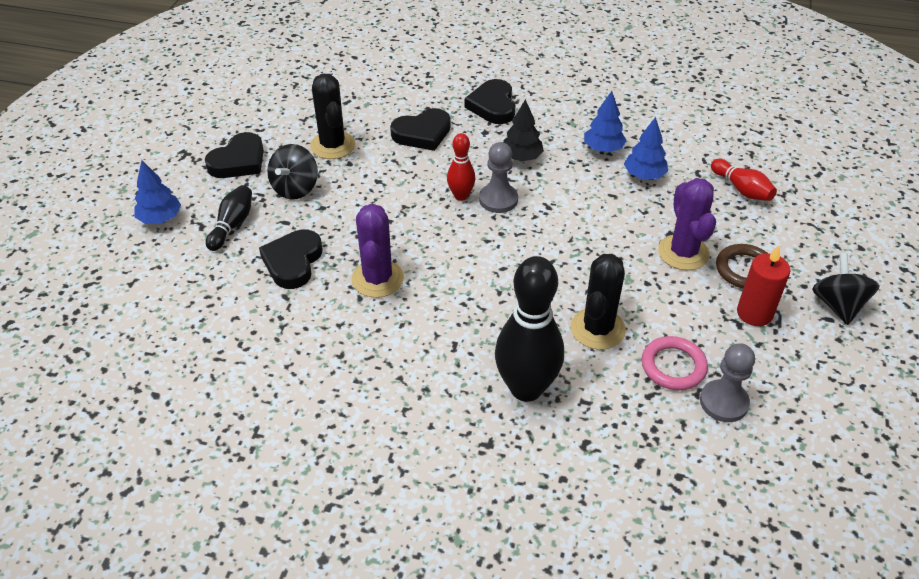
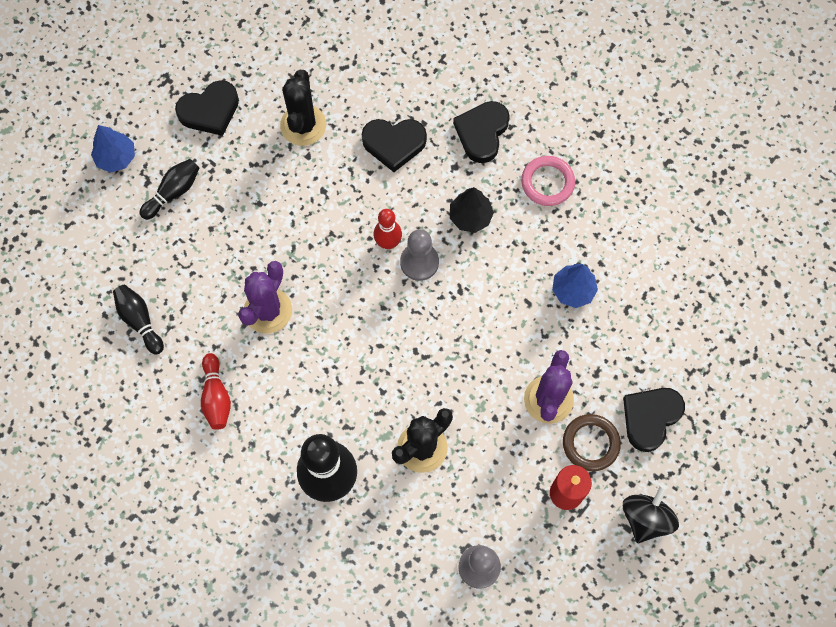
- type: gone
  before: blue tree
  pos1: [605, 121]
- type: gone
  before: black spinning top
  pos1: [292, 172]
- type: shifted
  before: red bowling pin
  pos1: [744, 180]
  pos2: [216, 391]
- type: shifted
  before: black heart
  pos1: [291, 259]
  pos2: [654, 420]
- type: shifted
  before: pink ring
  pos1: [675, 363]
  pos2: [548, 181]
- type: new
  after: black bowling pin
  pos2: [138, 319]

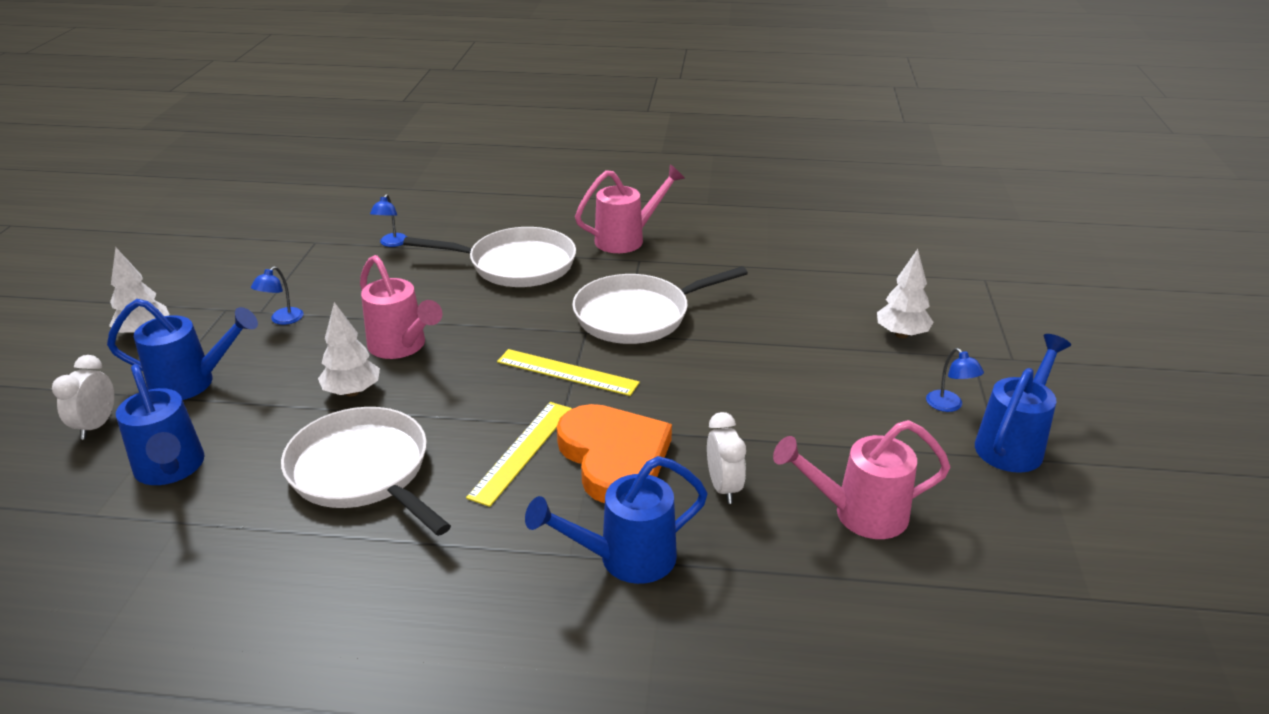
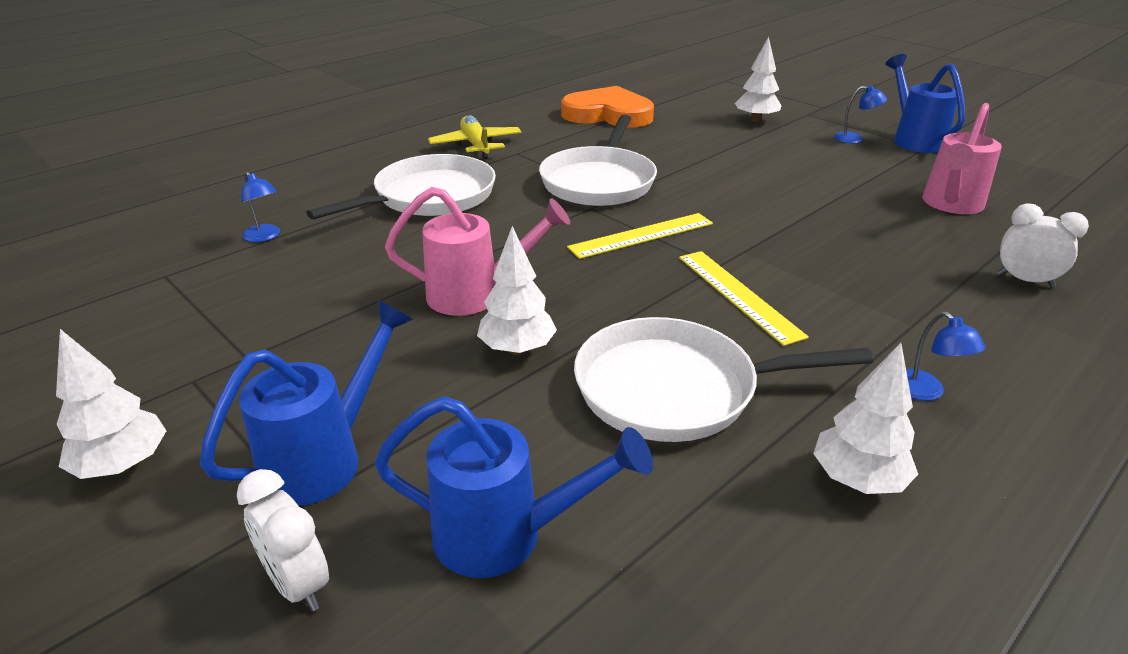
- type: swapped
  before: pink watering can
  after: yellow plane
  pos1: [630, 209]
  pos2: [475, 137]
- type: shifted
  before: blue lamp
  pos1: [277, 295]
  pos2: [946, 356]
- type: shifted
  before: orange heart
  pos1: [614, 453]
  pos2: [607, 106]
- type: shifted
  before: white clock
  pos1: [726, 458]
  pos2: [1043, 245]
- type: gone
  before: blue watering can
  pos1: [616, 520]
- type: new
  after: white tree
  pos2: [865, 418]

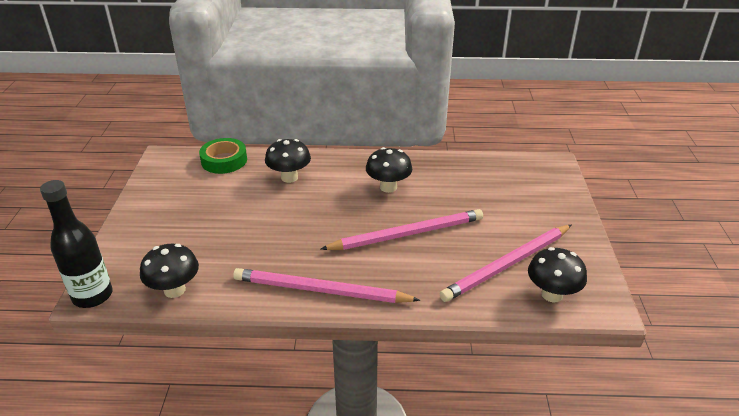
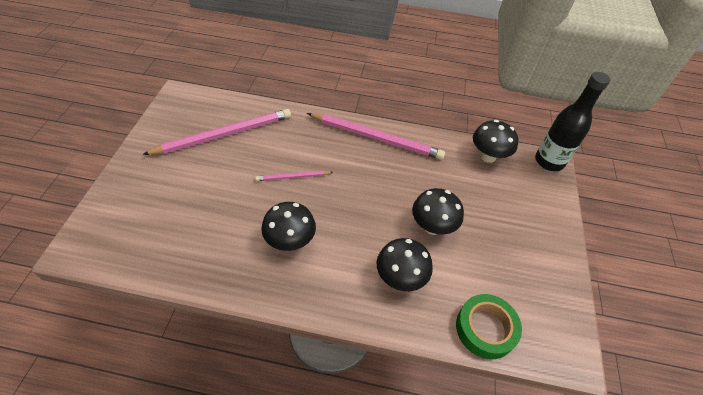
- type: scaled
  before: pink pencil
  pos1: [402, 229]
  pos2: [294, 176]
  scale: 0.49
- type: shifted
  before: black mushroom
  pos1: [557, 274]
  pos2: [438, 211]

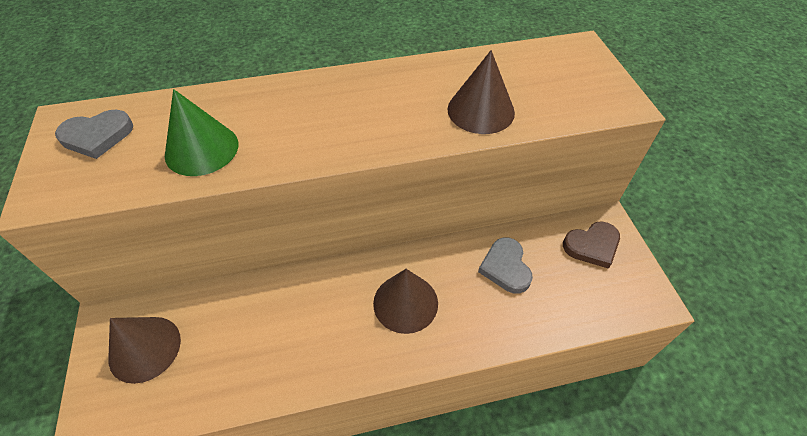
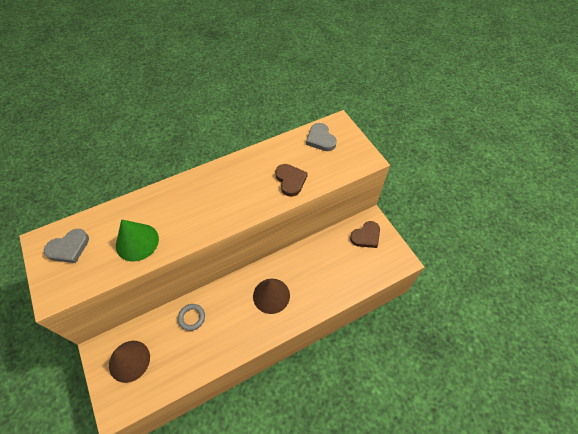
- type: swapped
  before: brown cone
  after: brown heart
  pos1: [481, 92]
  pos2: [291, 180]
- type: shifted
  before: grey heart
  pos1: [505, 266]
  pos2: [321, 137]
- type: new
  after: grey ring
  pos2: [191, 317]

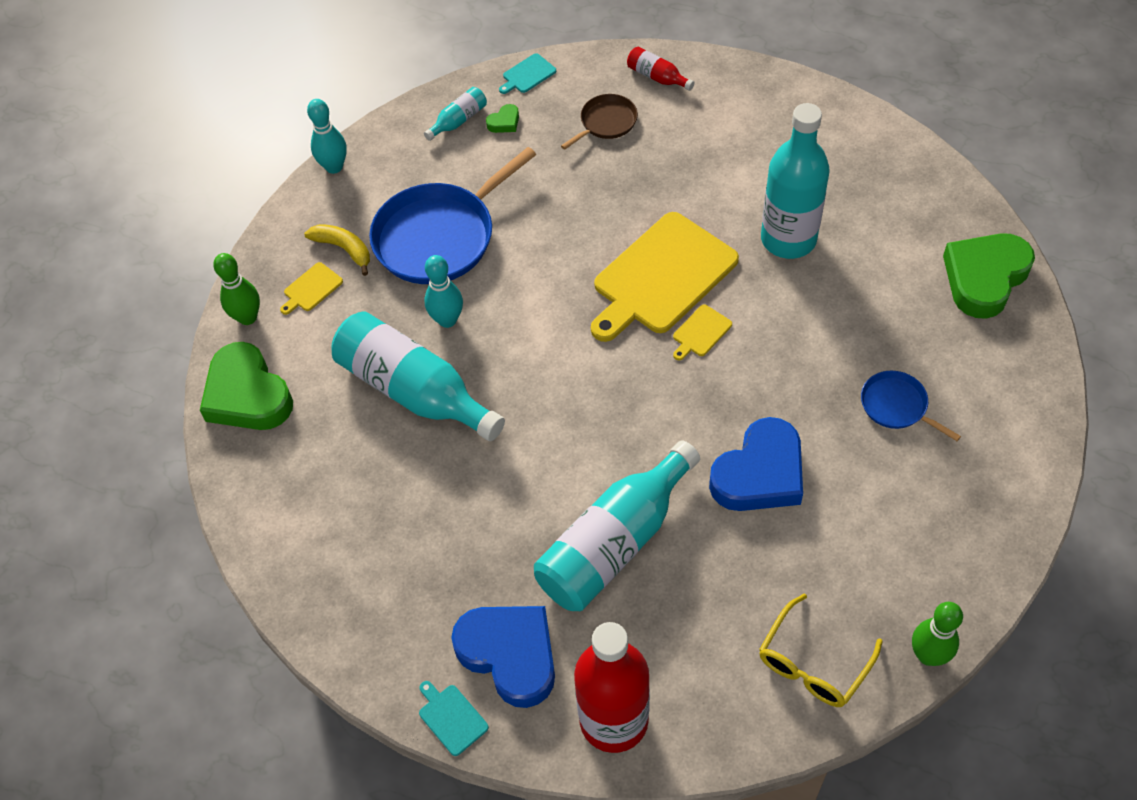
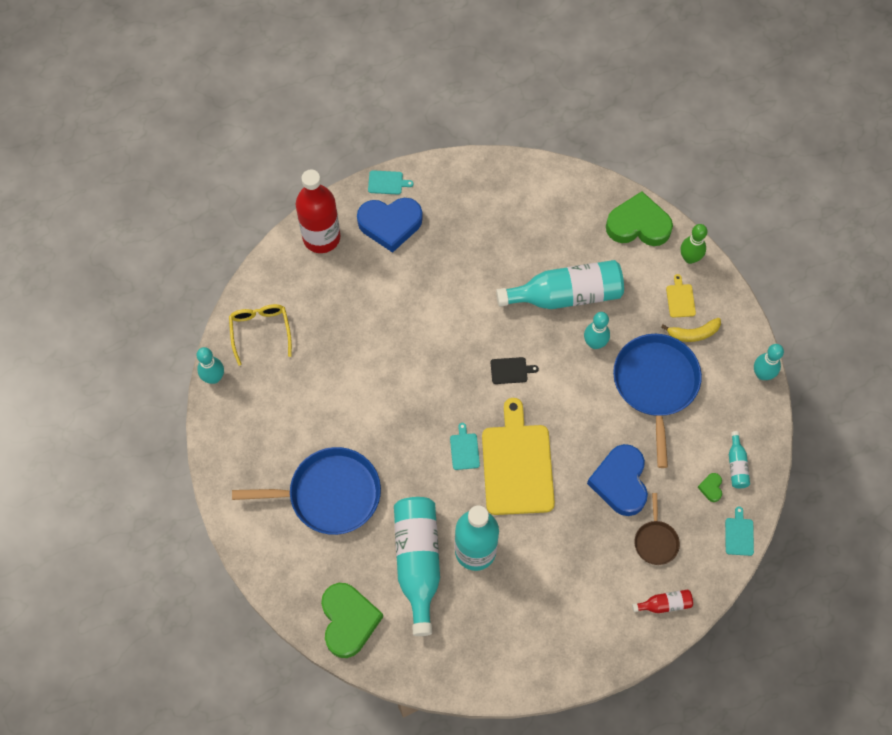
- type: repainted
  before: yellow cutting board
  after: turquoise cutting board
  pos1: [702, 332]
  pos2: [465, 446]
- type: scaled
  before: blue pan
  pos1: [911, 406]
  pos2: [306, 491]
  scale: 2.03
- type: shifted
  before: blue heart
  pos1: [756, 464]
  pos2: [617, 480]
- type: shifted
  before: turquoise bottle
  pos1: [617, 525]
  pos2: [417, 566]
- type: repainted
  before: green bowling pin
  after: turquoise bowling pin
  pos1: [937, 634]
  pos2: [210, 365]
- type: new
  after: black cutting board
  pos2: [515, 370]

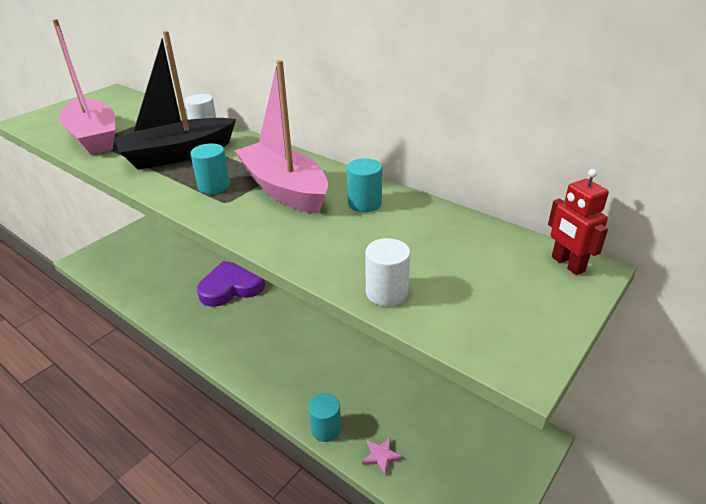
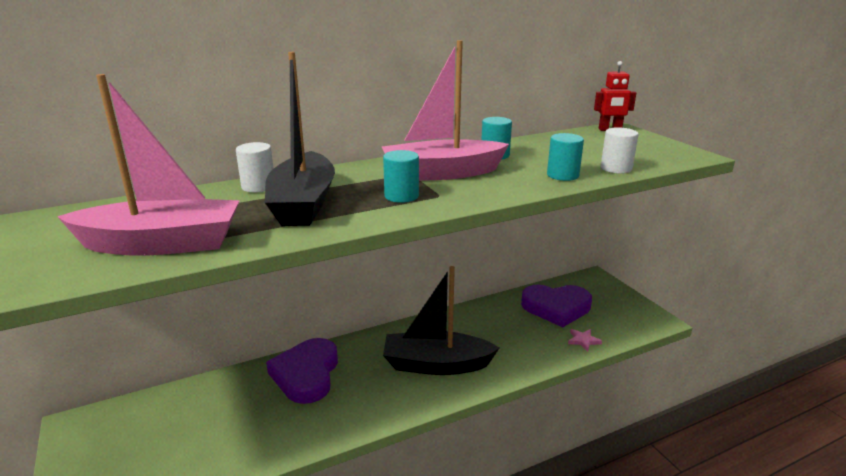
- type: shifted
  before: turquoise cylinder
  pos1: [324, 417]
  pos2: [565, 157]
- type: new
  after: black boat
  pos2: [441, 320]
- type: new
  after: purple heart
  pos2: [556, 306]

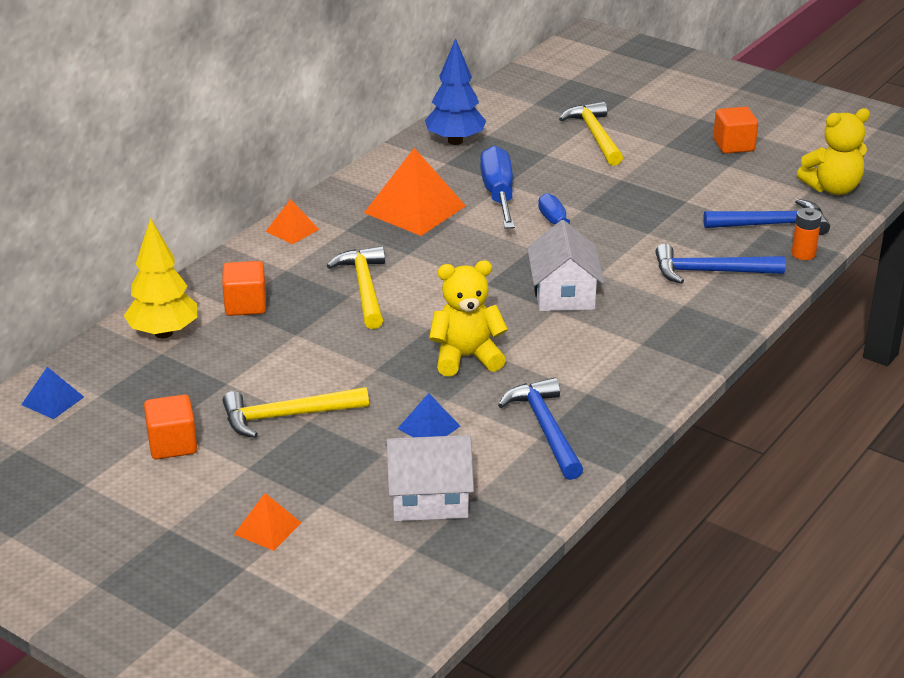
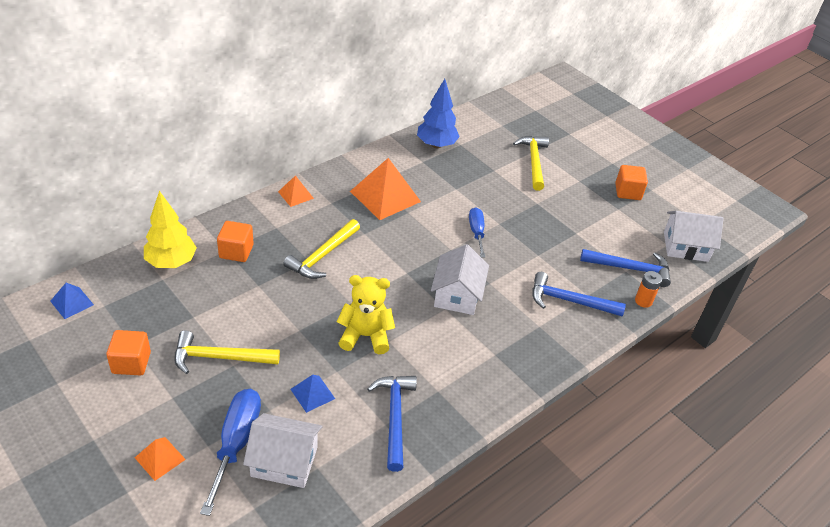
- type: swapped
  before: yellow teddy bear
  after: white house
  pos1: [833, 151]
  pos2: [694, 236]
- type: shifted
  before: blue screwdriver
  pos1: [497, 187]
  pos2: [230, 452]
- type: rotated
  before: yellow hammer
  pos1: [356, 287]
  pos2: [322, 249]
  turn: -150

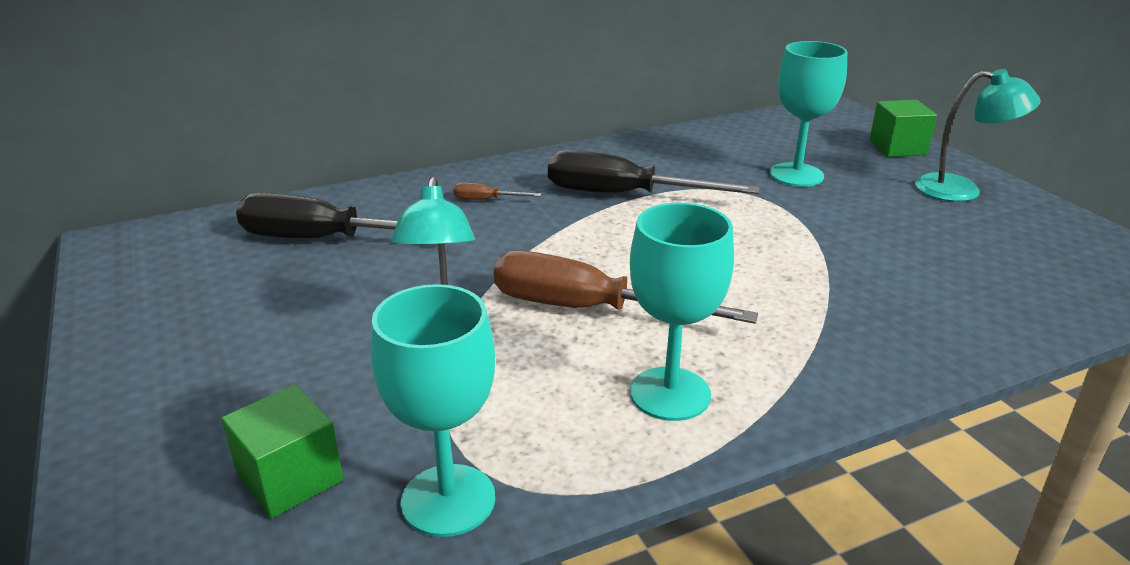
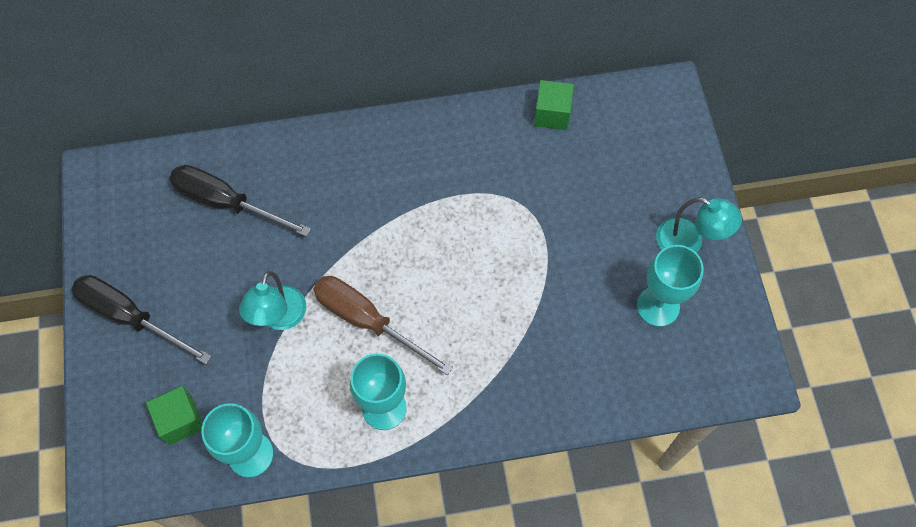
- type: shifted
  before: turquoise goblet
  pos1: [808, 114]
  pos2: [670, 286]
- type: shifted
  before: green cube
  pos1: [903, 128]
  pos2: [554, 105]
- type: shifted
  before: black screwdriver
  pos1: [654, 172]
  pos2: [141, 319]
- type: gone
  before: brown screwdriver
  pos1: [497, 191]

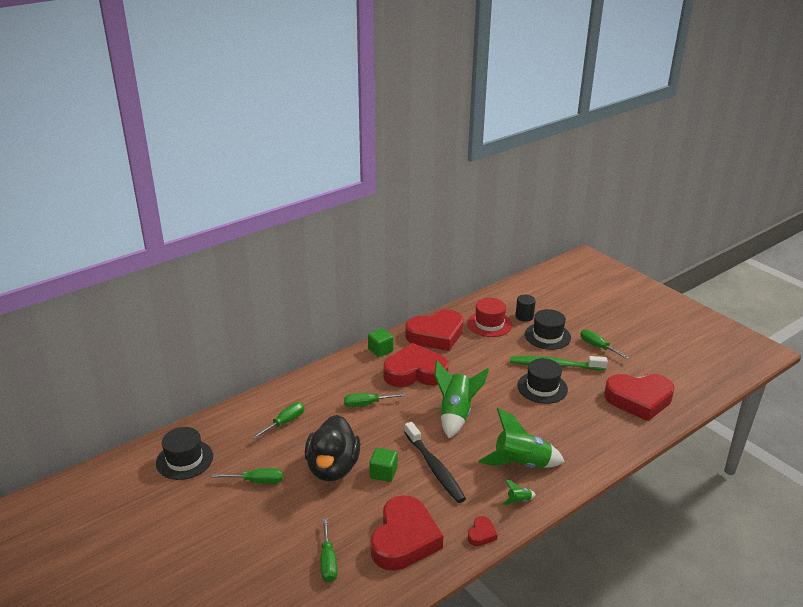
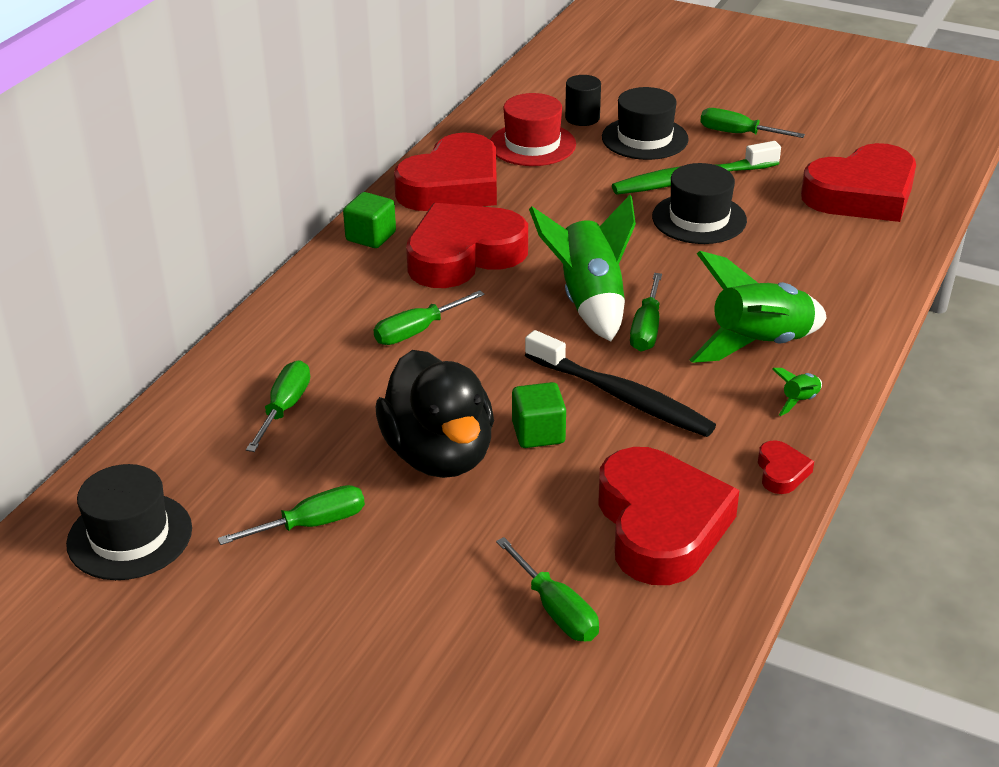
- type: new
  after: green screwdriver
  pos2: [646, 312]

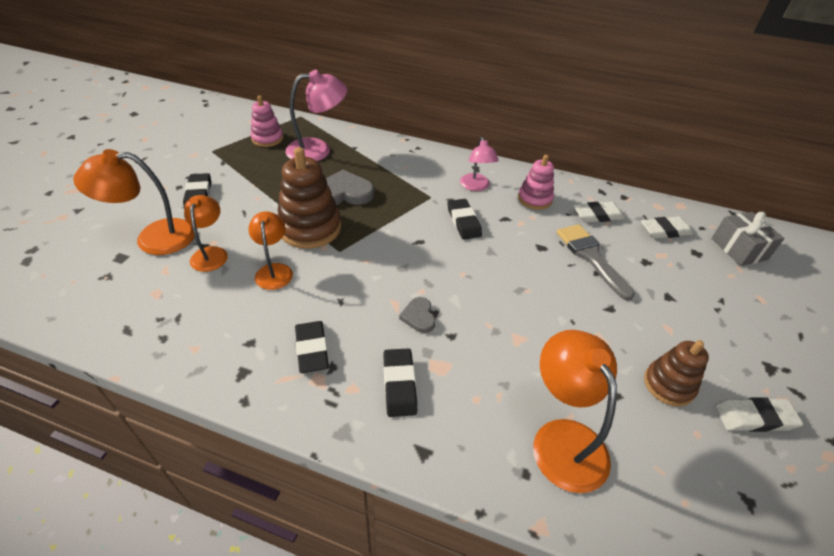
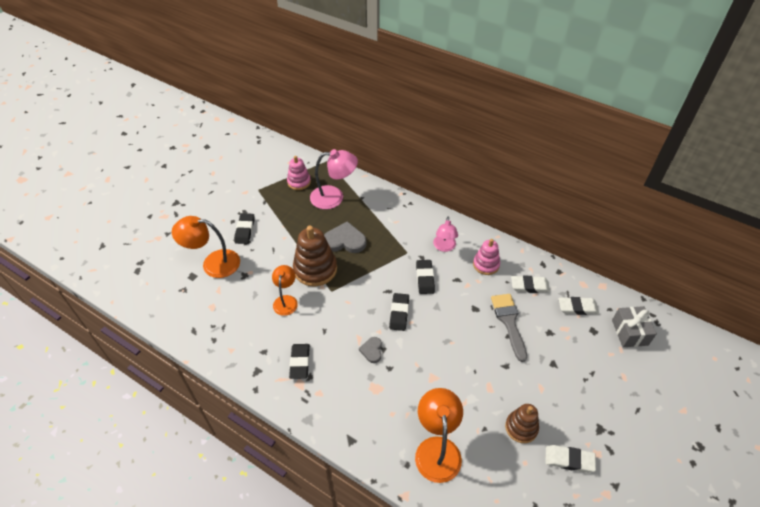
- type: gone
  before: orange lamp
  pos1: [206, 233]
- type: shifted
  before: black eraser
  pos1: [400, 382]
  pos2: [399, 312]

